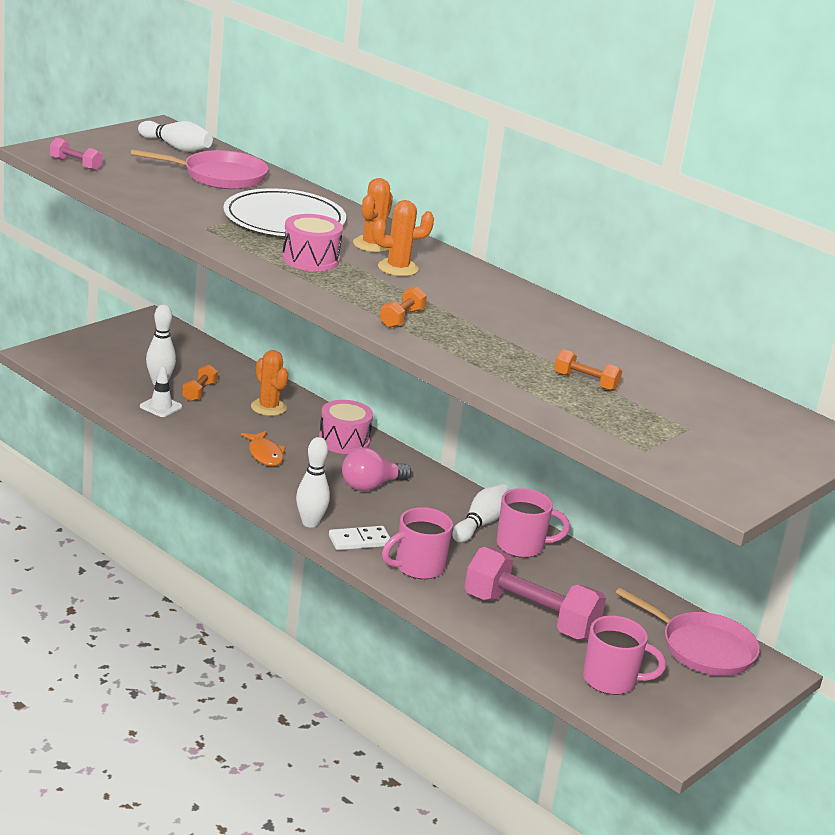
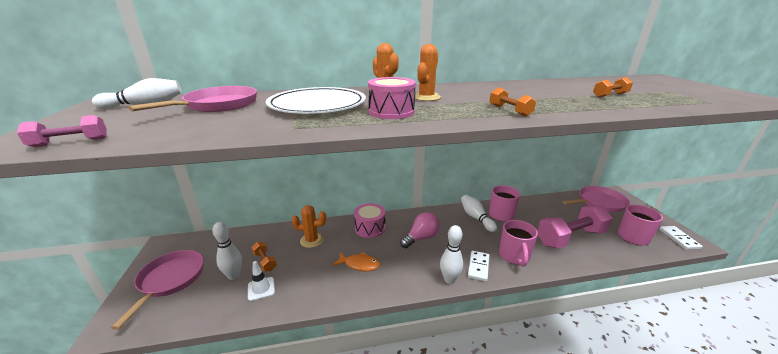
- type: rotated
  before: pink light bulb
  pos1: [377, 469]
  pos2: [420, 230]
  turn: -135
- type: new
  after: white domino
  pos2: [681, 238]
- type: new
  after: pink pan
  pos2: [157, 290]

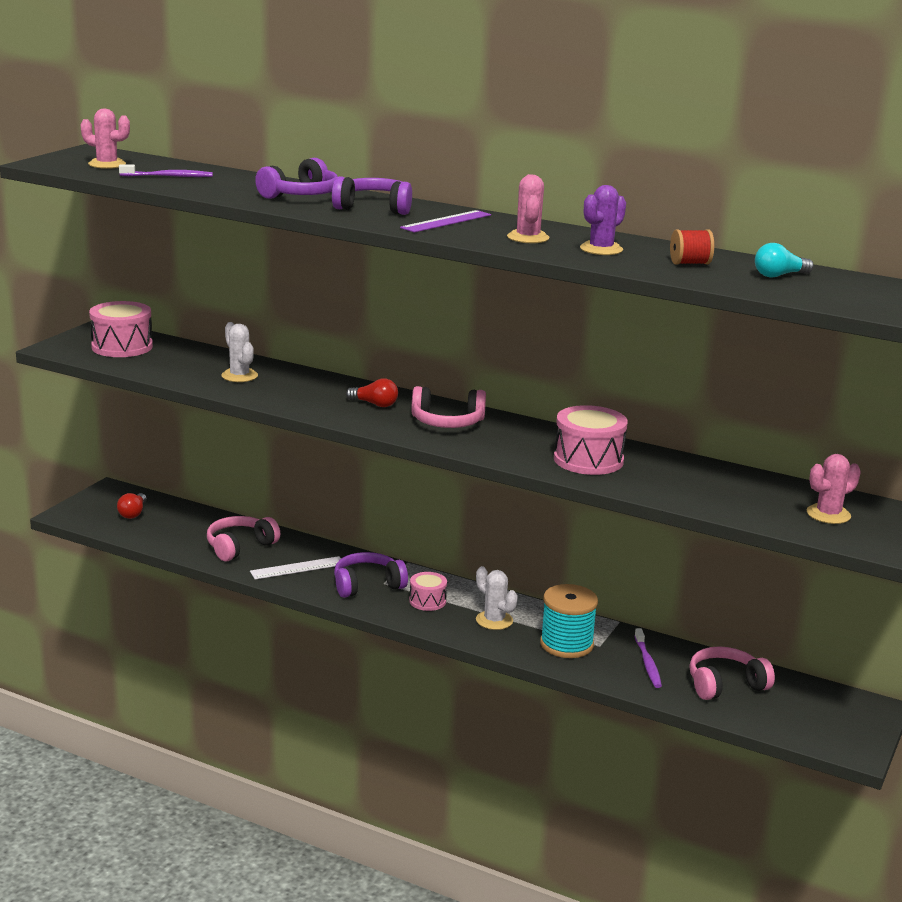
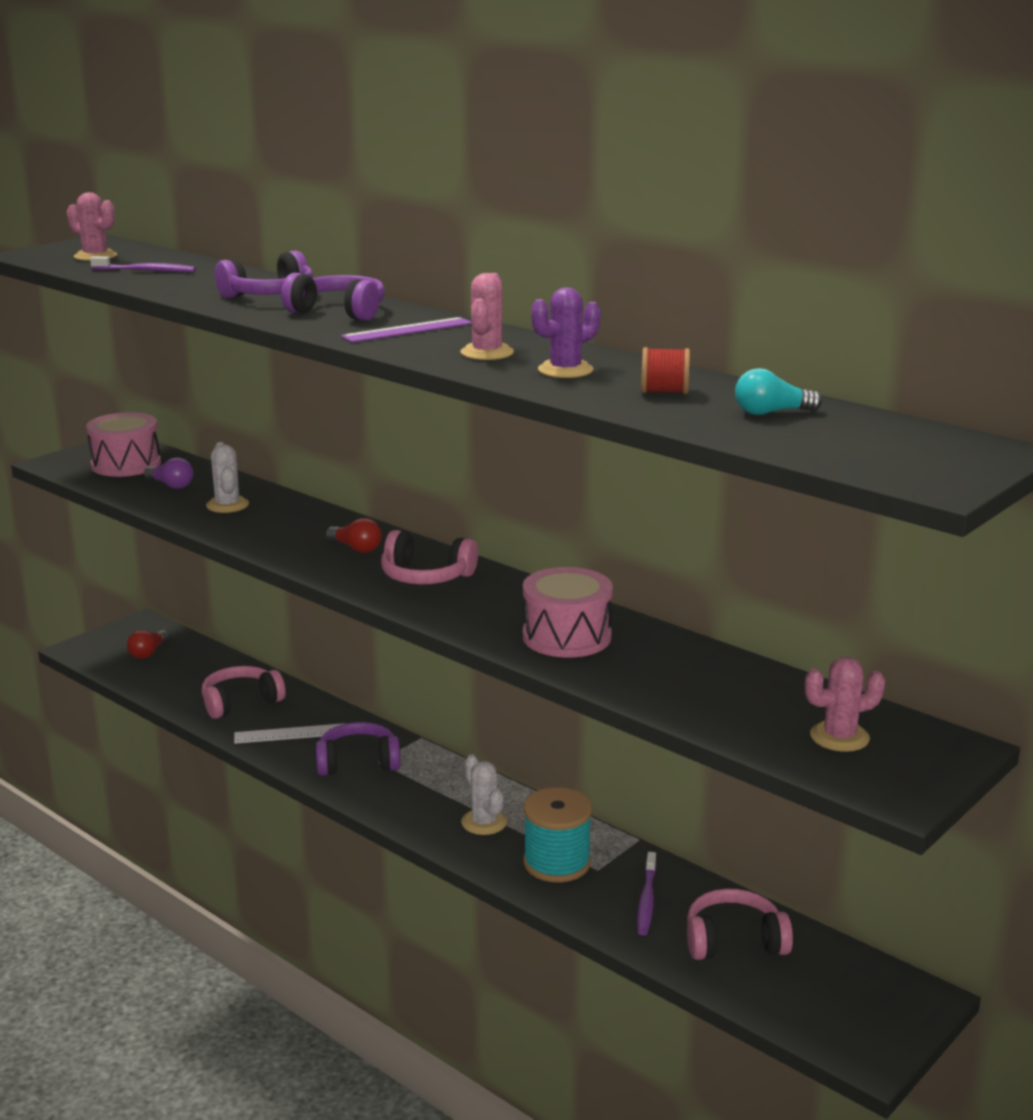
- type: gone
  before: pink drum
  pos1: [428, 591]
- type: new
  after: purple light bulb
  pos2: [169, 473]

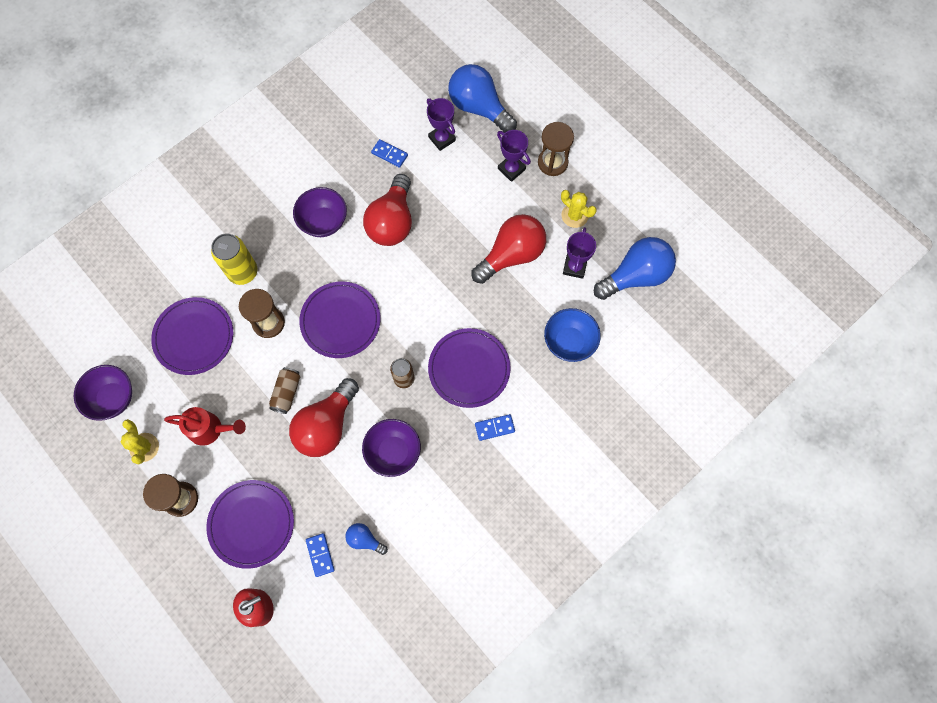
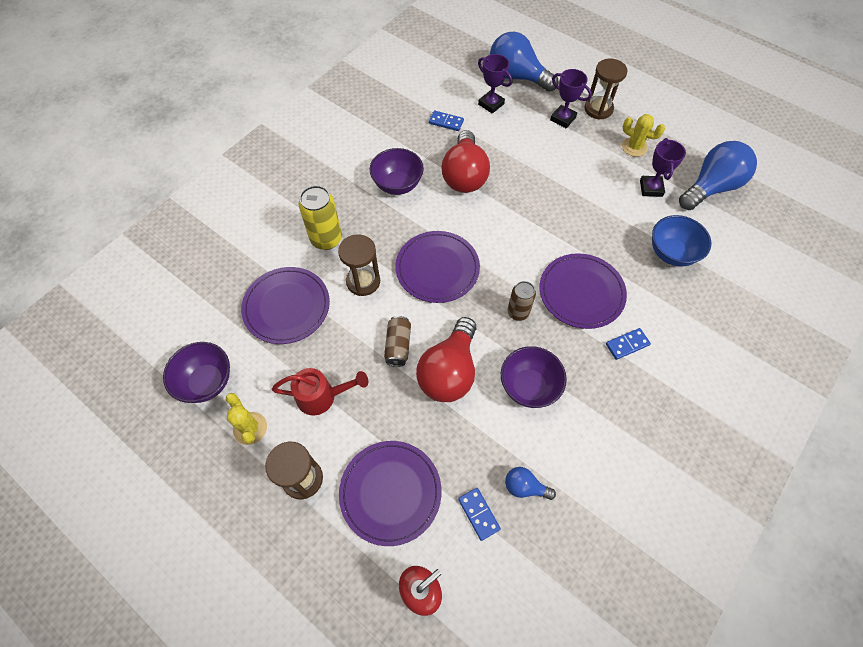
- type: gone
  before: red light bulb
  pos1: [508, 249]

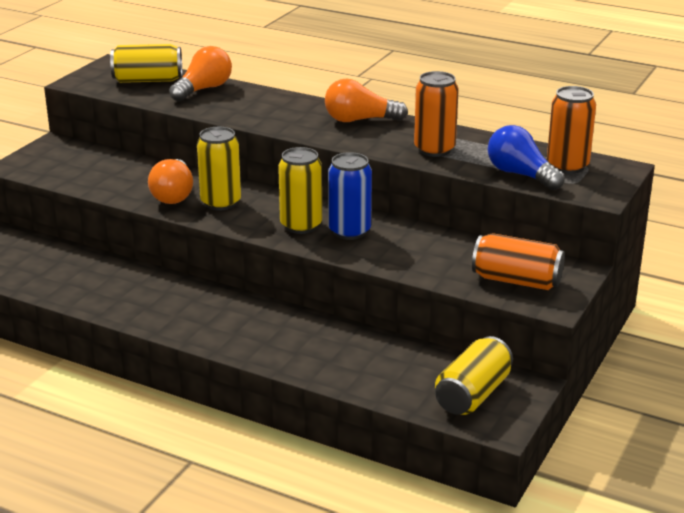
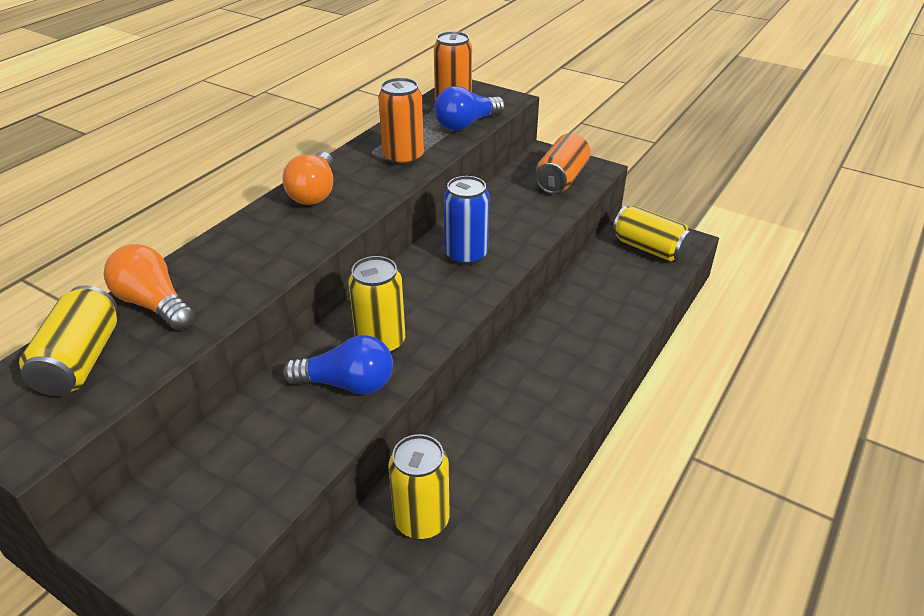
- type: shifted
  before: yellow can
  pos1: [300, 190]
  pos2: [419, 487]
- type: repainted
  before: orange light bulb
  after: blue light bulb
  pos1: [170, 181]
  pos2: [338, 365]

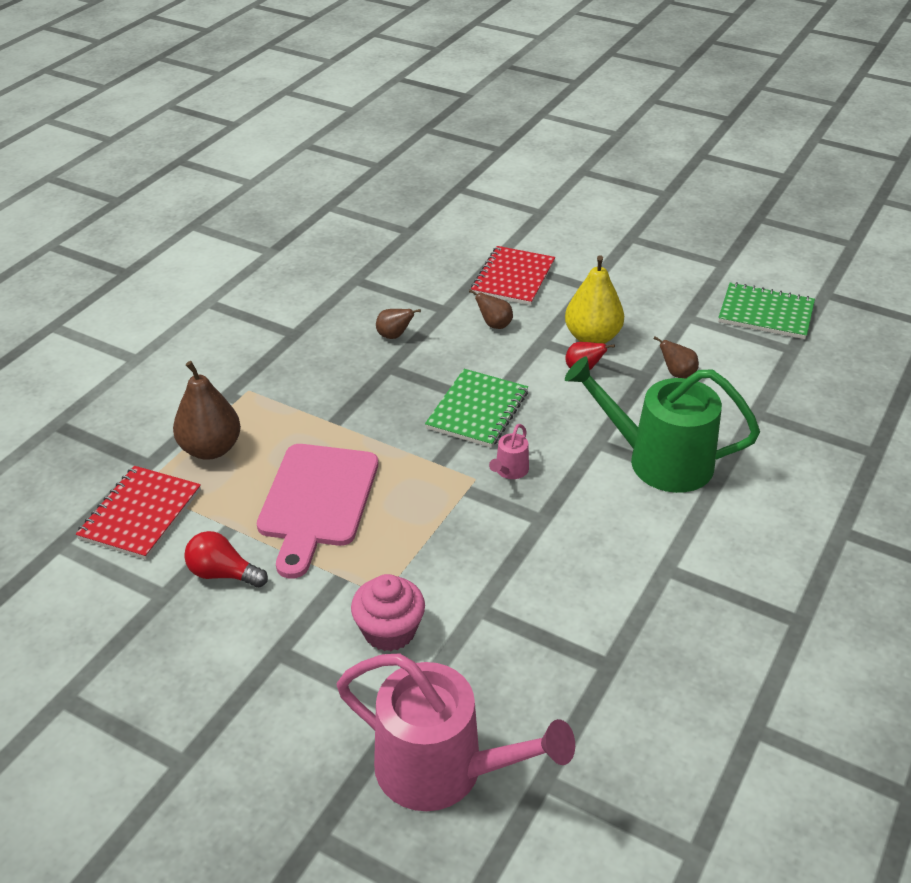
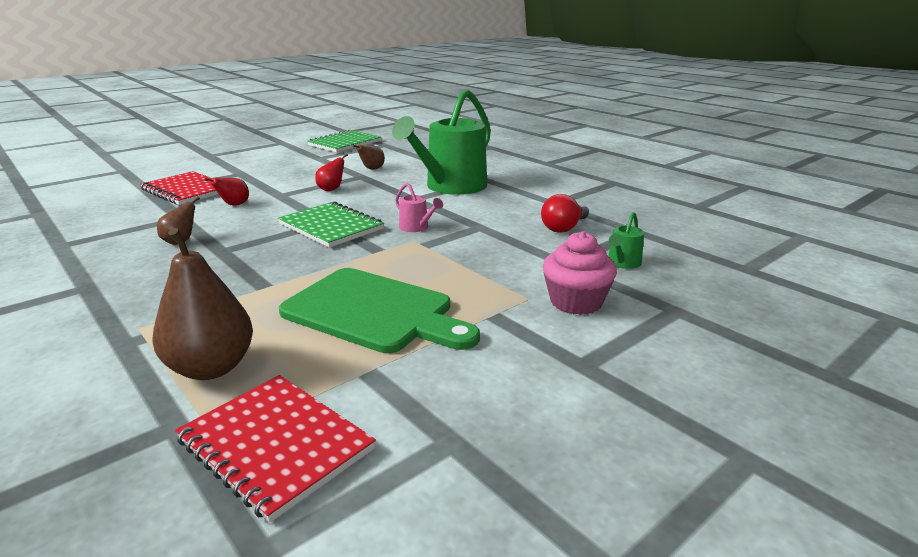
- type: gone
  before: yellow pear
  pos1: [594, 299]
- type: repainted
  before: brown pear
  after: red pear
  pos1: [491, 309]
  pos2: [226, 191]
- type: repainted
  before: pink cutting board
  after: green cutting board
  pos1: [317, 511]
  pos2: [379, 310]
- type: shifted
  before: red light bulb
  pos1: [226, 559]
  pos2: [565, 213]
- type: gone
  before: pink watering can
  pos1: [456, 732]
- type: new
  after: green watering can
  pos2: [626, 240]

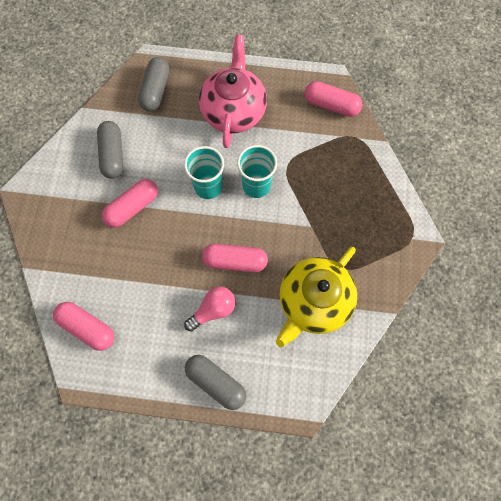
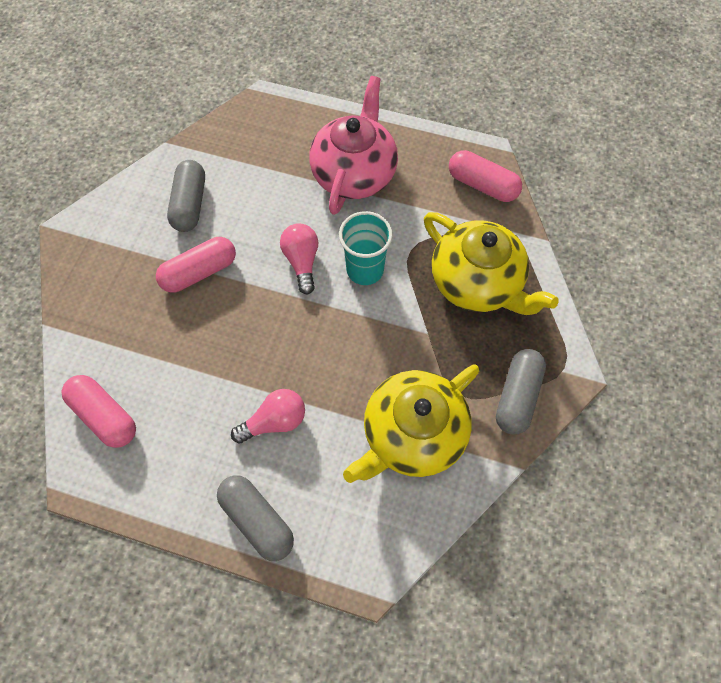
- type: shifted
  before: grey capsule
  pos1: [153, 84]
  pos2: [521, 392]
- type: swapped
  before: turquoise cup
  after: pink light bulb
  pos1: [204, 172]
  pos2: [299, 259]
- type: gone
  before: pink capsule
  pos1: [235, 258]
- type: new
  after: yellow teapot
  pos2: [491, 263]

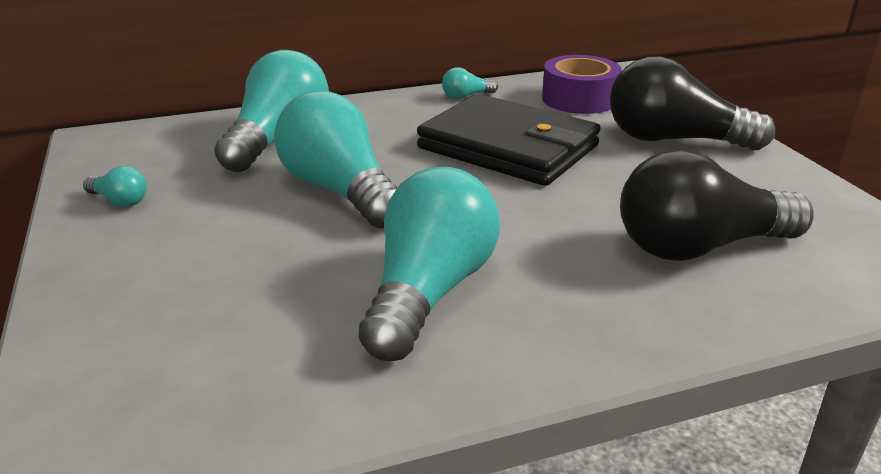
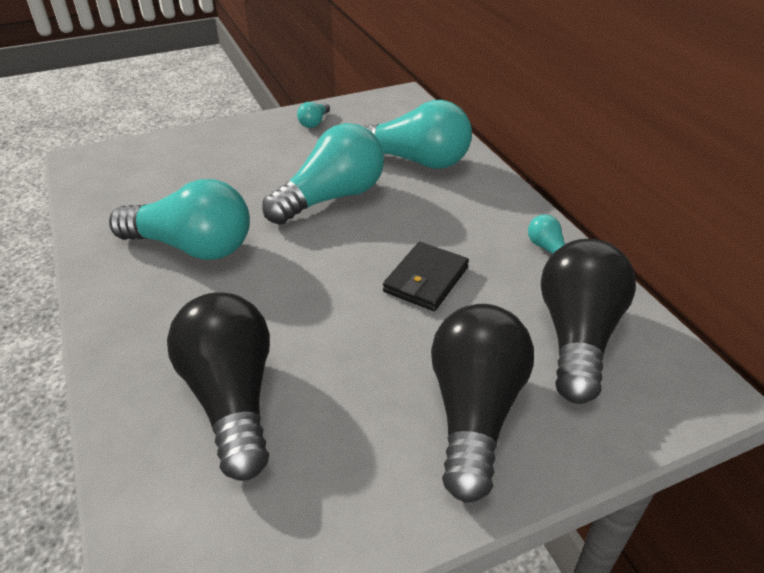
- type: swapped
  before: purple tape
  after: black light bulb
  pos1: [582, 84]
  pos2: [588, 321]
- type: scaled
  before: black wallet
  pos1: [509, 140]
  pos2: [426, 276]
  scale: 0.53

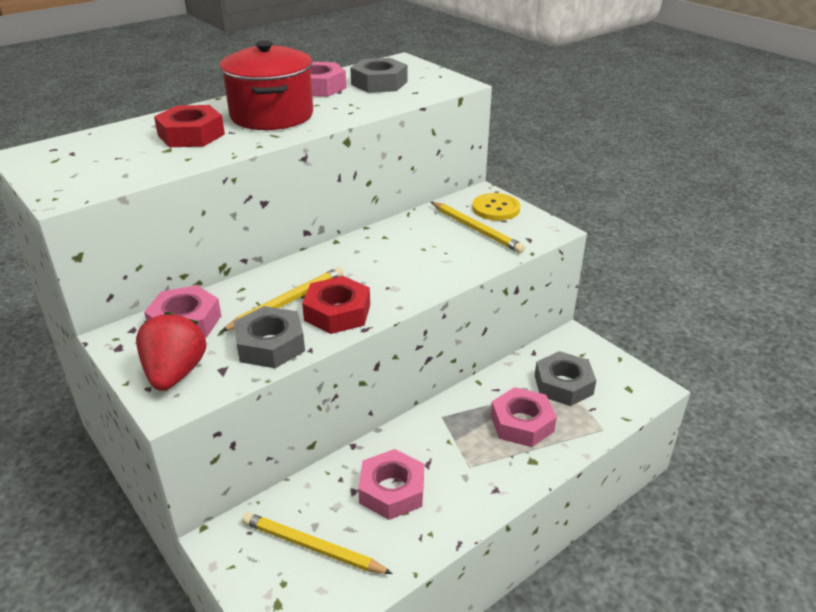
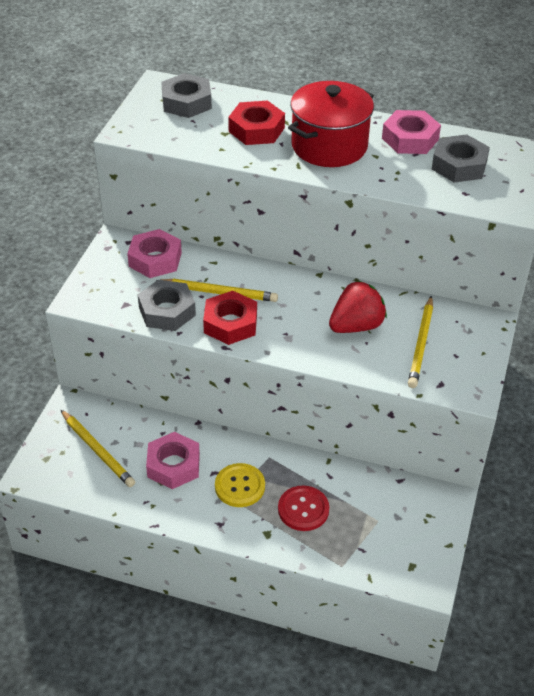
- type: shifted
  before: yellow button
  pos1: [496, 207]
  pos2: [240, 485]
- type: shifted
  before: red strawberry
  pos1: [171, 351]
  pos2: [358, 307]
- type: shifted
  before: grey nut
  pos1: [565, 378]
  pos2: [186, 95]
- type: swapped
  before: pink nut
  after: red button
  pos1: [524, 417]
  pos2: [303, 508]
- type: rotated
  before: yellow pencil
  pos1: [317, 543]
  pos2: [98, 448]
  turn: 150

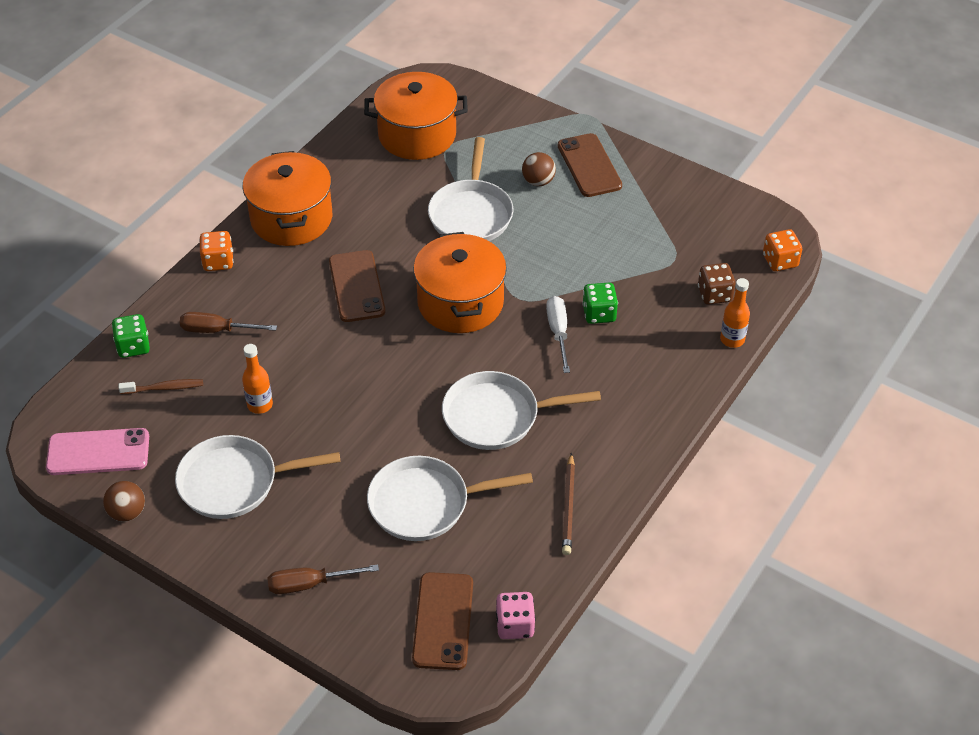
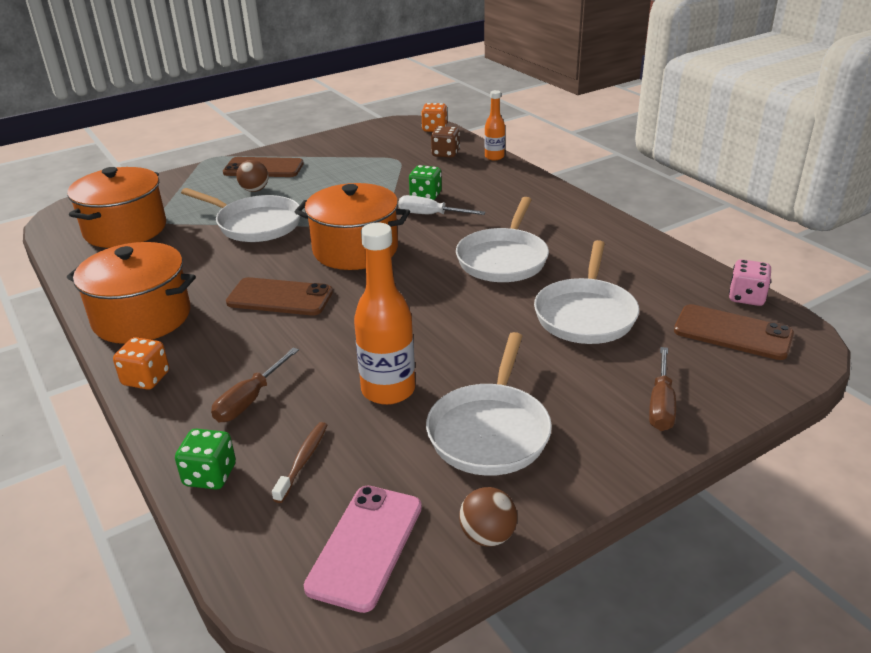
- type: scaled
  before: orange bottle
  pos1: [257, 379]
  pos2: [384, 313]
  scale: 1.74
- type: gone
  before: brown pencil
  pos1: [568, 504]

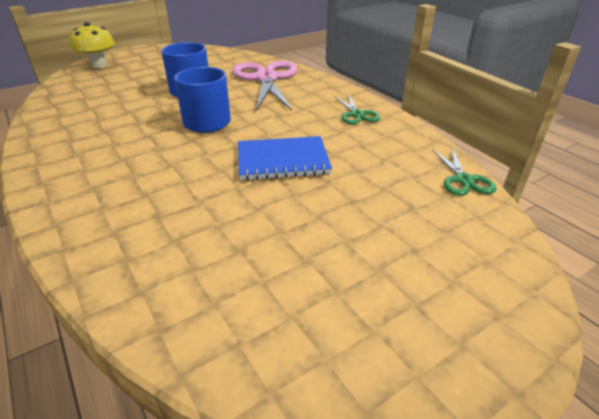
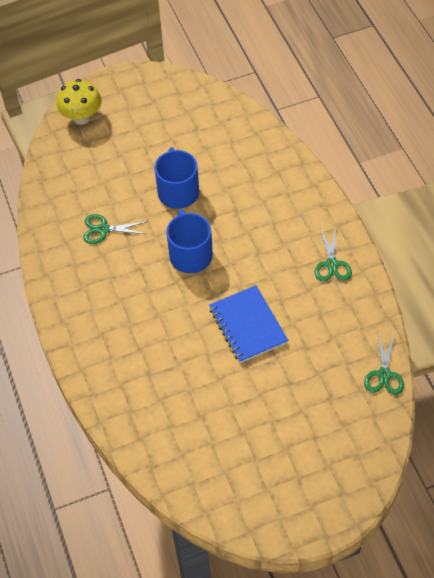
- type: gone
  before: pink scissors
  pos1: [265, 86]
- type: rotated
  before: blue notebook
  pos1: [285, 158]
  pos2: [249, 324]
  turn: 60
- type: new
  after: green scissors
  pos2: [115, 229]

